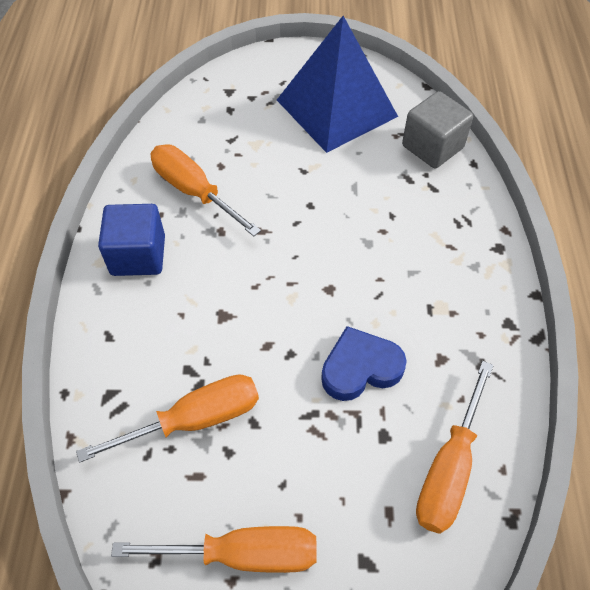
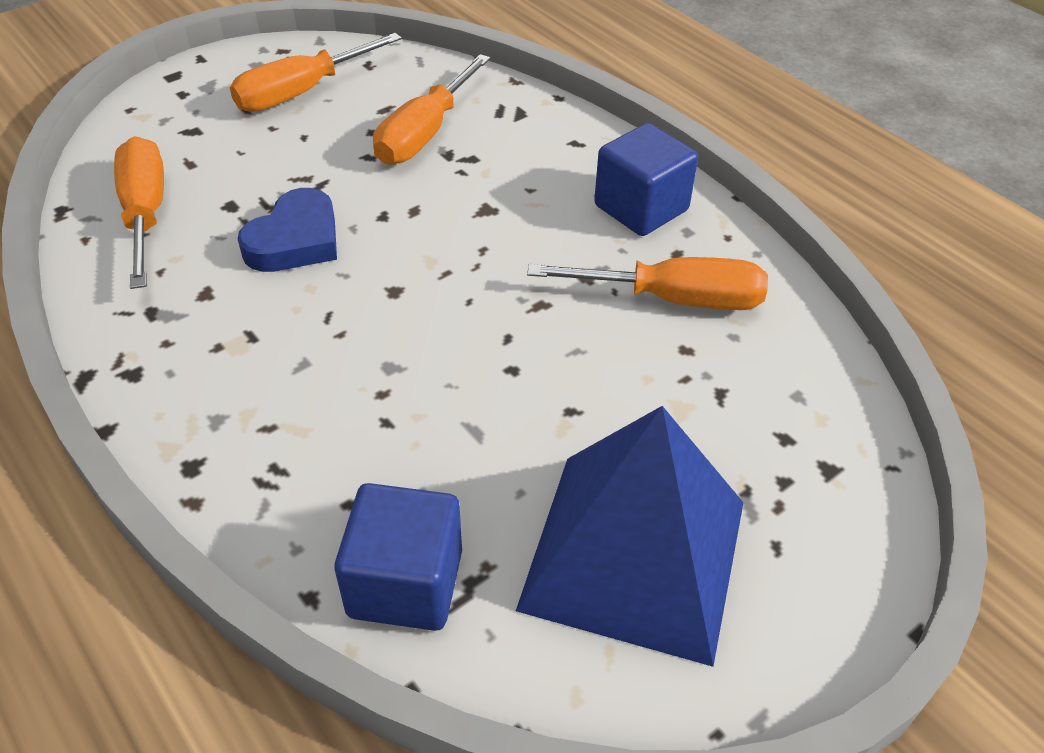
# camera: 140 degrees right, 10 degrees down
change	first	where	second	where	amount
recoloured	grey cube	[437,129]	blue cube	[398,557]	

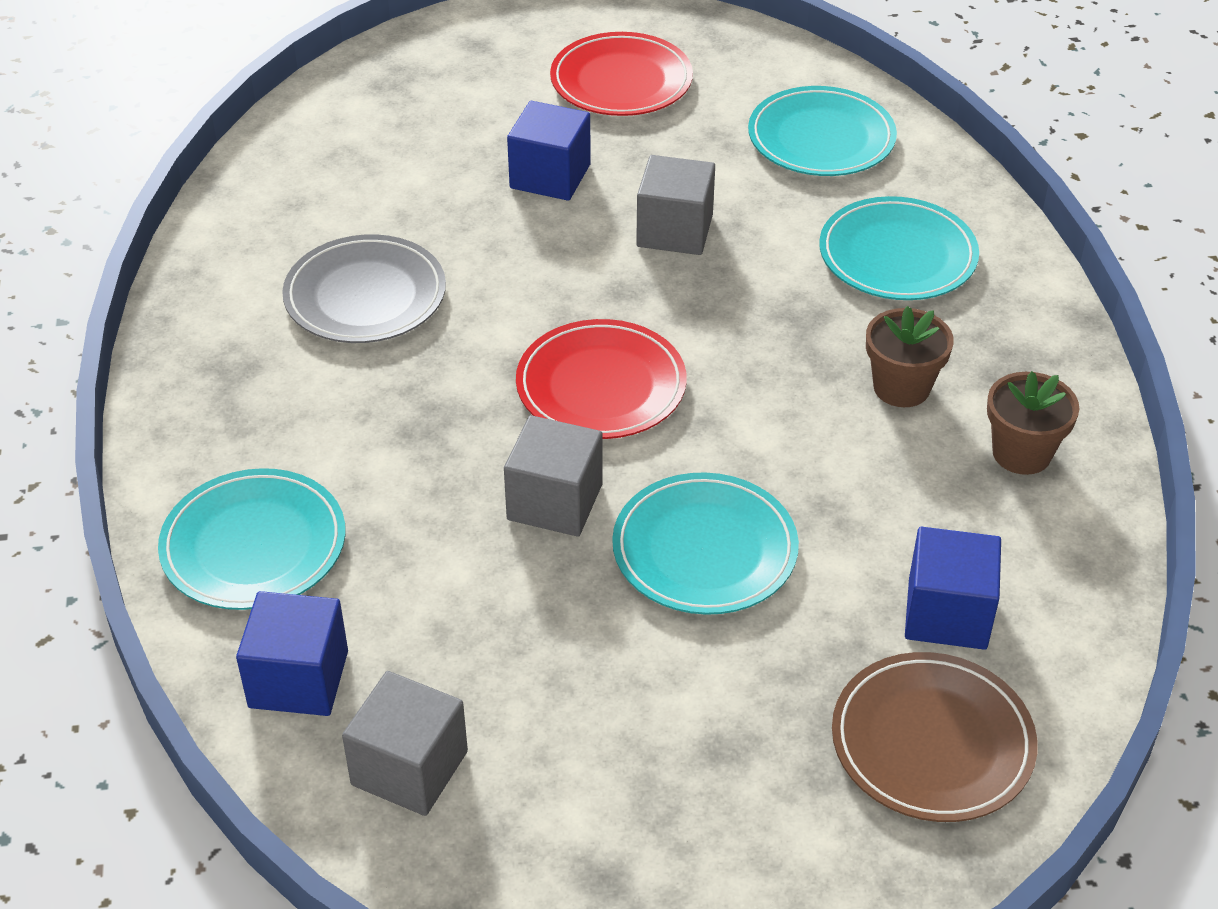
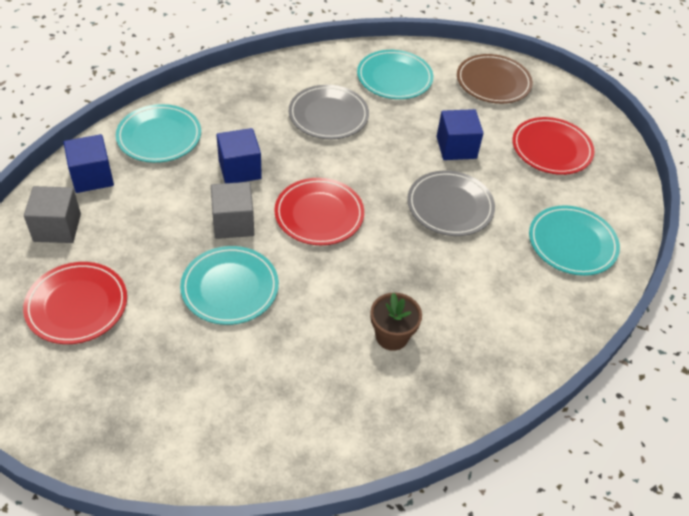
# camera: 60 degrees right, 5 degrees up
change	first	where	second	where	amount
replaced	grey cube	[675,205]	grey plate	[451,203]	
moved	turquoise plate	[899,248]		[395,74]	
moved	brown plate	[934,737]		[495,79]	
moved	blue cube	[953,588]		[239,155]	
removed	brown flower pot	[1033,423]			
added			red plate	[75,303]	

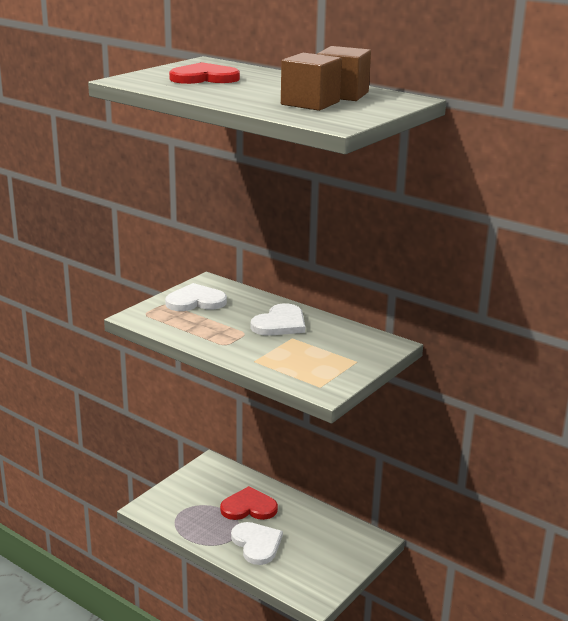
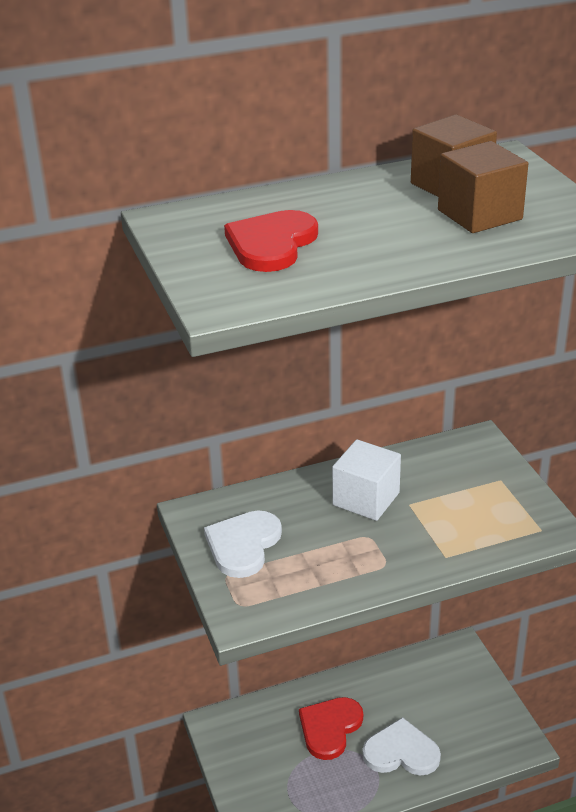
# camera: 55 degrees left, 10 degrees up
change	first	where	second	where	amount
replaced	white heart	[278,319]	white cube	[366,480]	

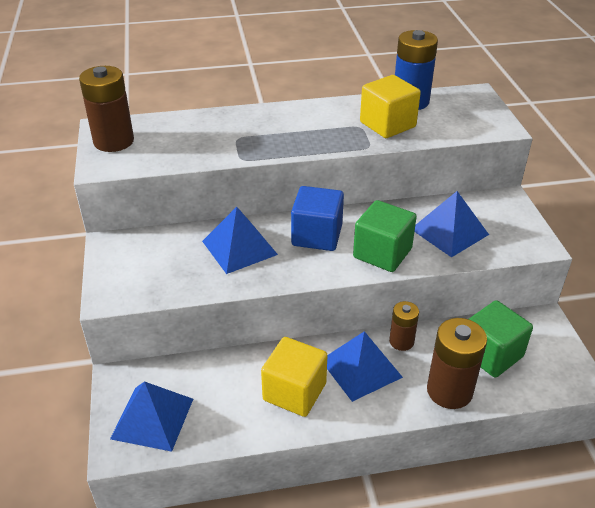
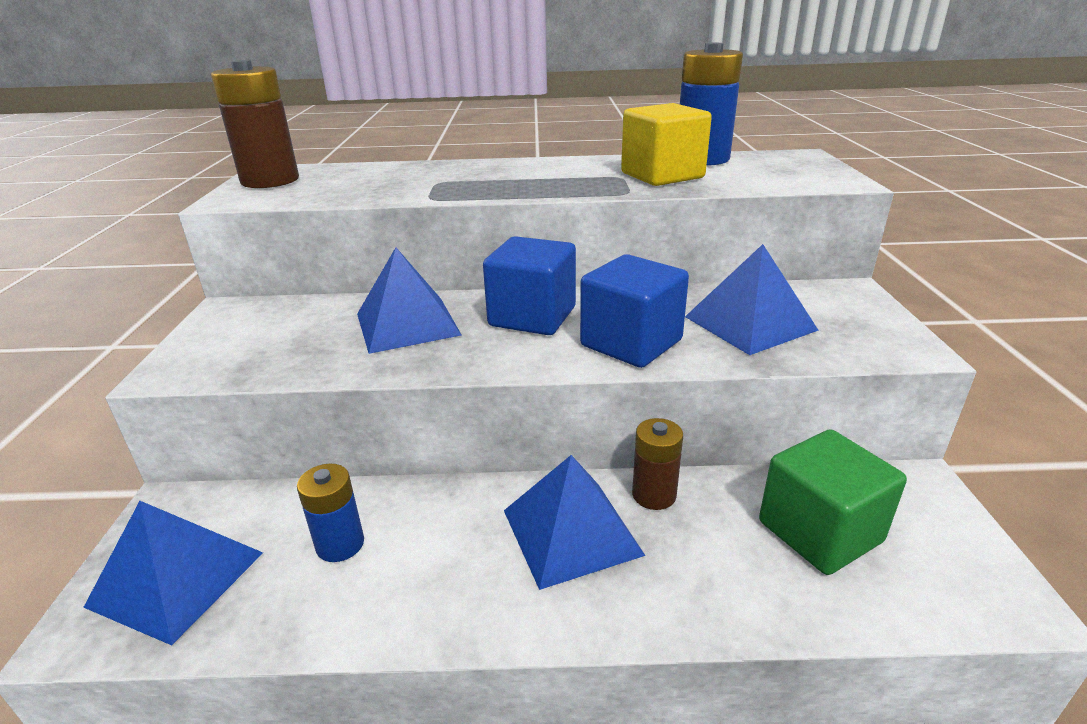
# camera: 10 degrees right, 10 degrees down
change	first	where	second	where	amount
removed	yellow cube	[294,377]			
recoloured	green cube	[385,236]	blue cube	[634,311]	
removed	brown battery	[457,363]			
added			blue battery	[330,513]	

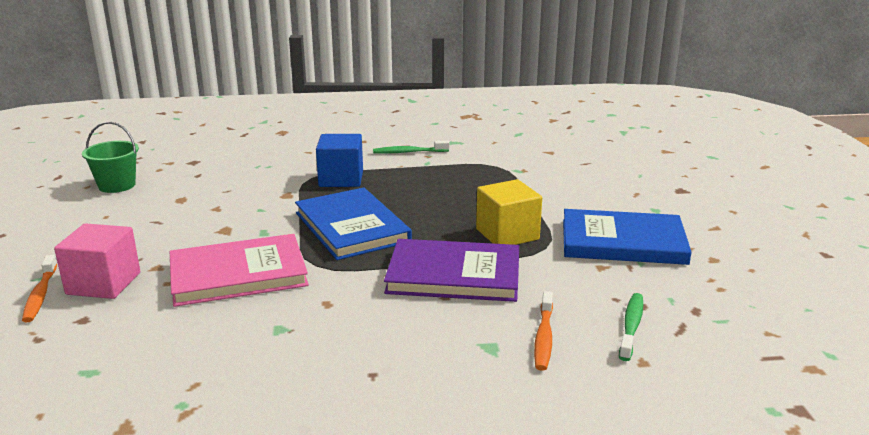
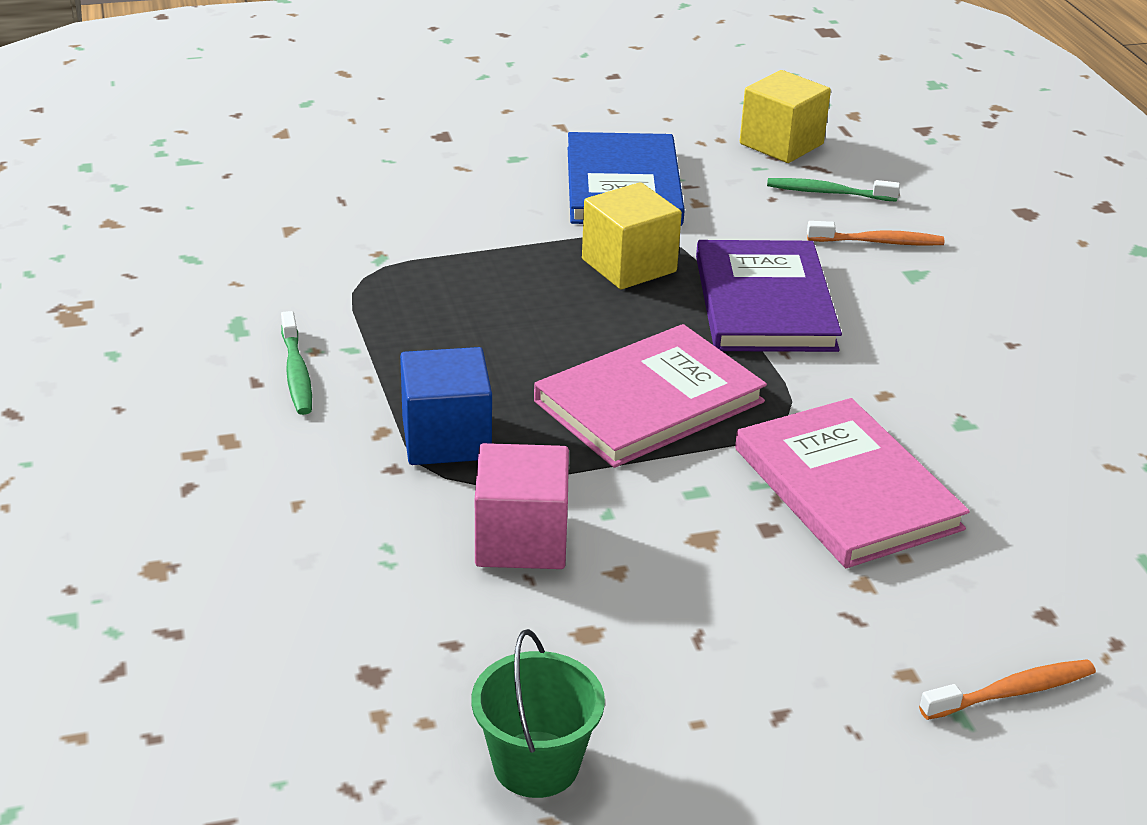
# camera: 100 degrees left, 10 degrees up
change	first	where	second	where	amount
moved	pink cube	[97,261]		[522,506]	
recoloured	blue book	[353,224]	pink book	[650,396]	
added			yellow cube	[785,116]	

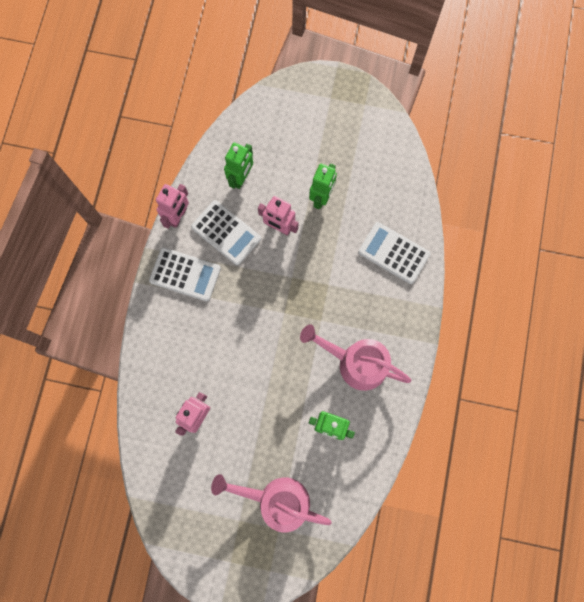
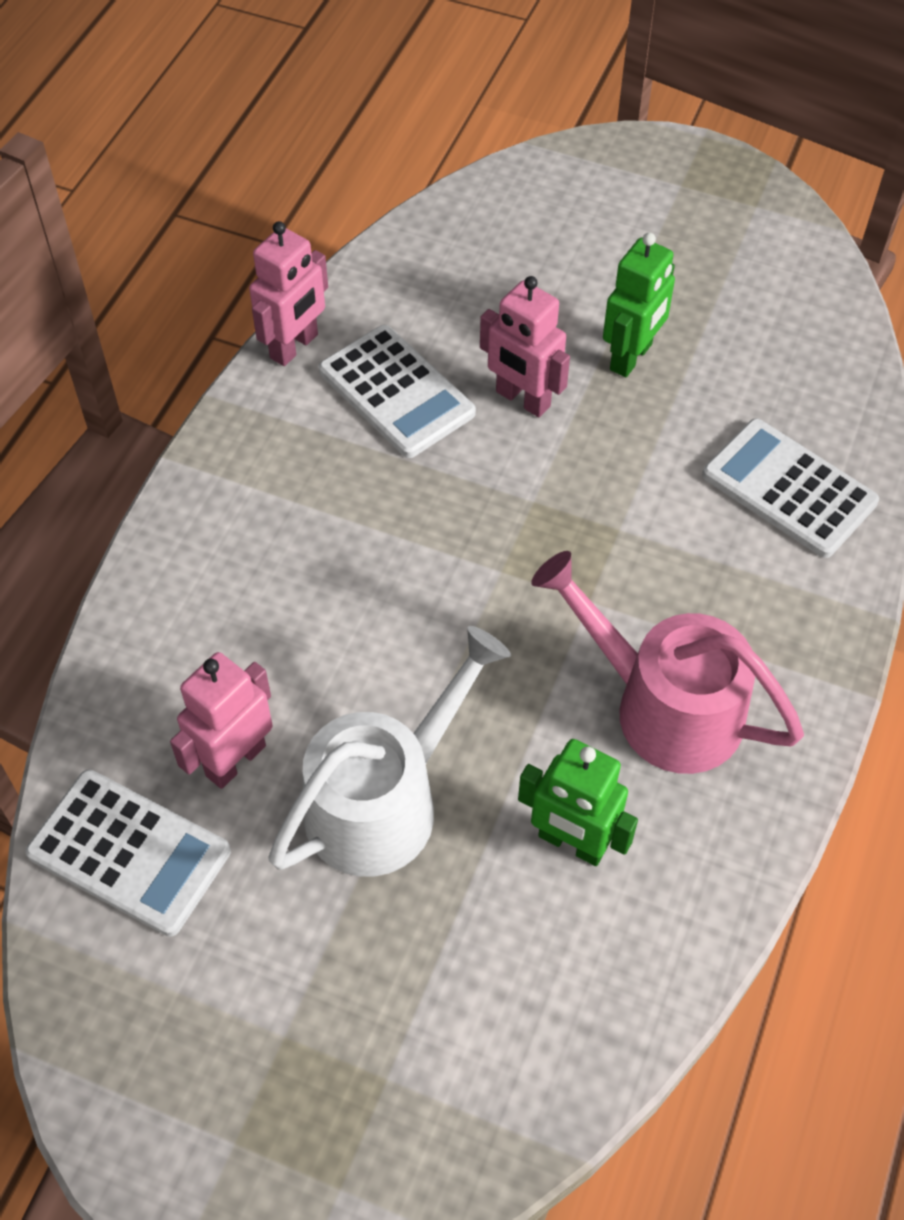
# camera: 10 degrees right, 20 degrees down
change	first	where	second	where	amount
moved	white calculator	[185,274]		[128,853]	
removed	pink watering can	[271,503]			
removed	green robot	[238,166]			
added			white watering can	[389,751]	

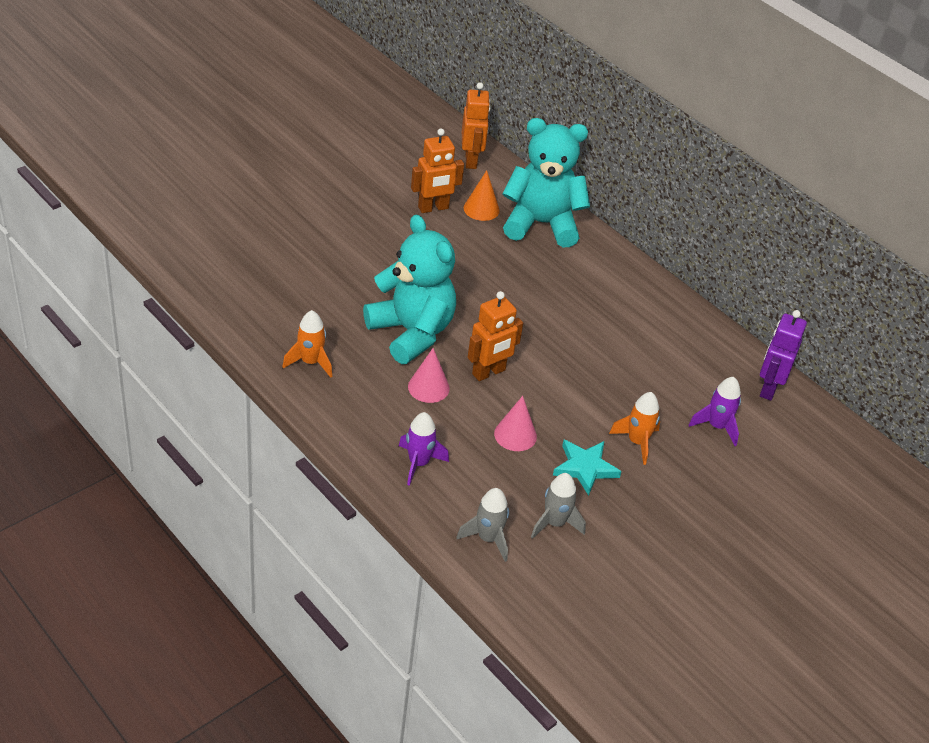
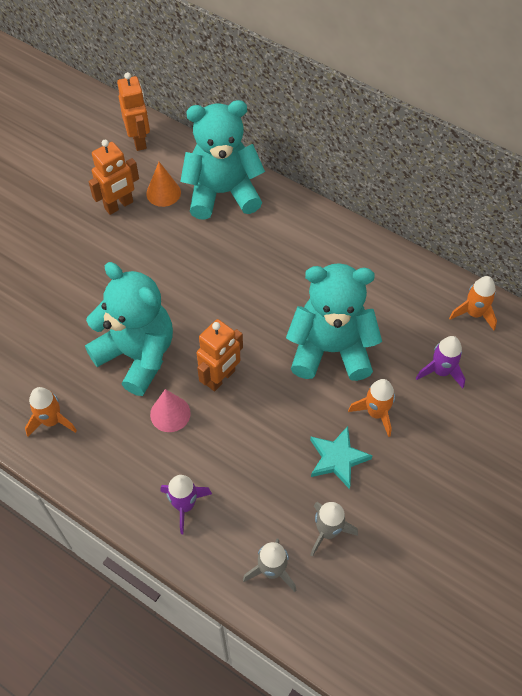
# camera: 10 degrees left, 15 degrees up
change	first	where	second	where	amount
removed	pink cone	[515,423]			
replaced	purple robot	[783,355]	orange rocket	[473,303]	
added			turquoise teddy bear	[334,322]	

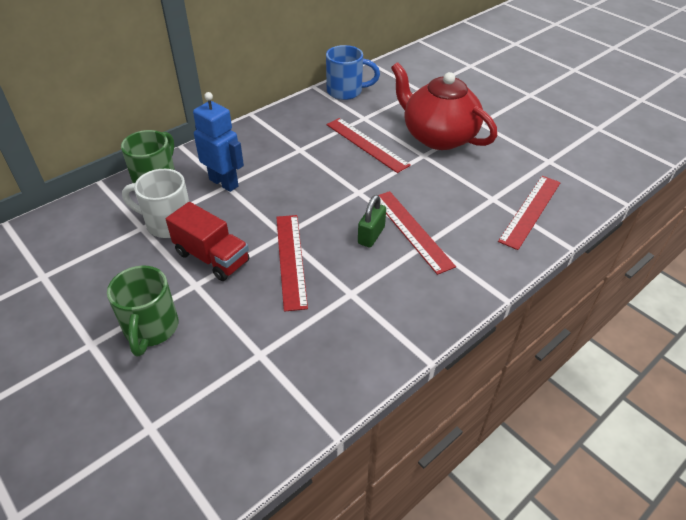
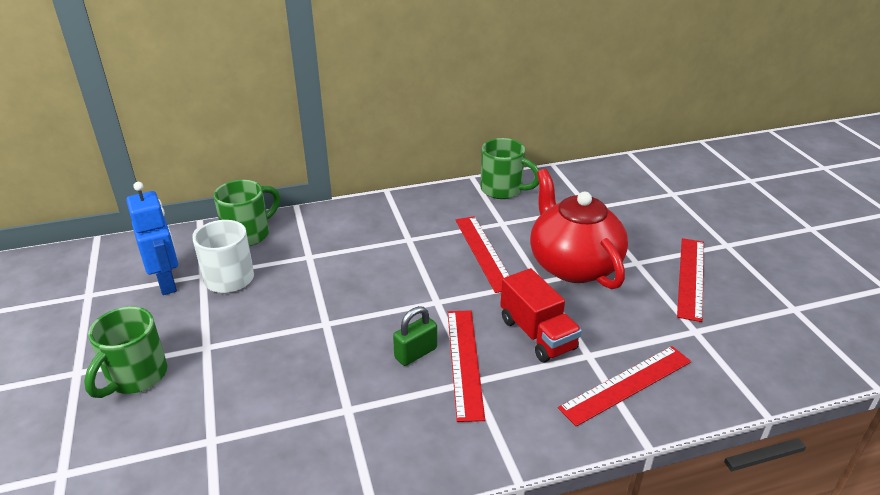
# camera: 25 degrees right, 10 degrees down
change	first	where	second	where	amount
moved	red truck	[207,241]		[541,315]	
moved	blue robot	[218,142]		[152,238]	
moved	red ruler	[292,263]		[690,280]	
recoloured	blue mug	[353,72]	green mug	[510,168]	

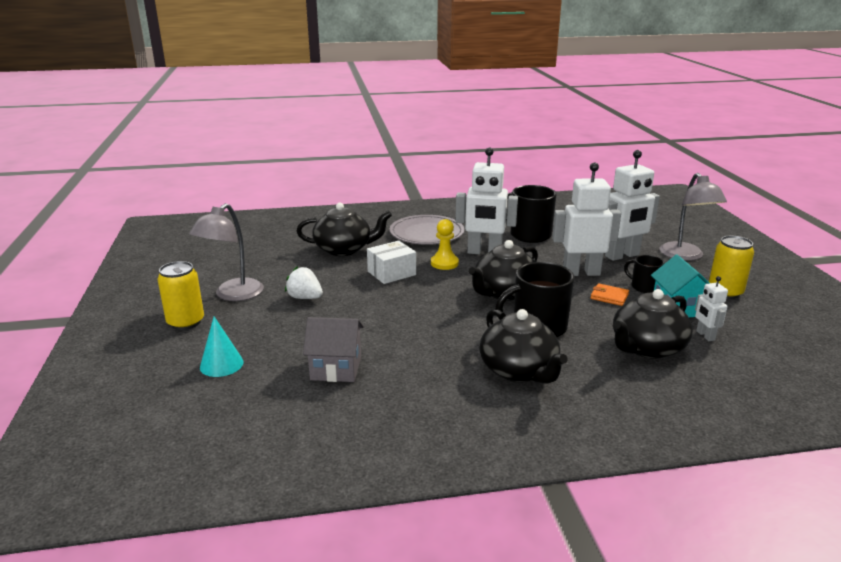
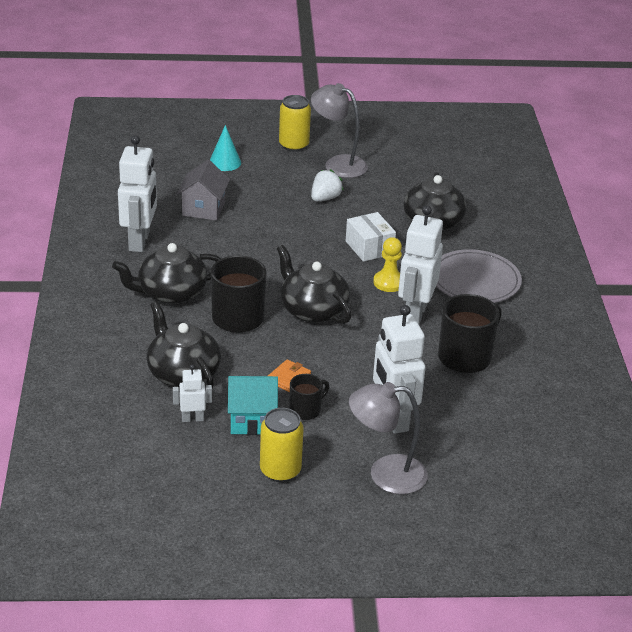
# camera: 95 degrees right, 10 degrees up
change	first	where	second	where	amount
moved	white robot	[586,219]		[137,193]	

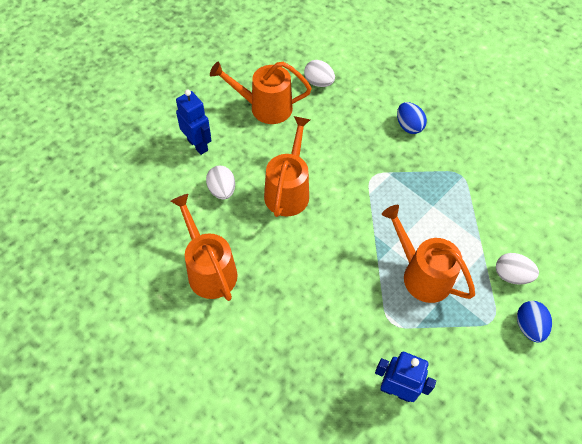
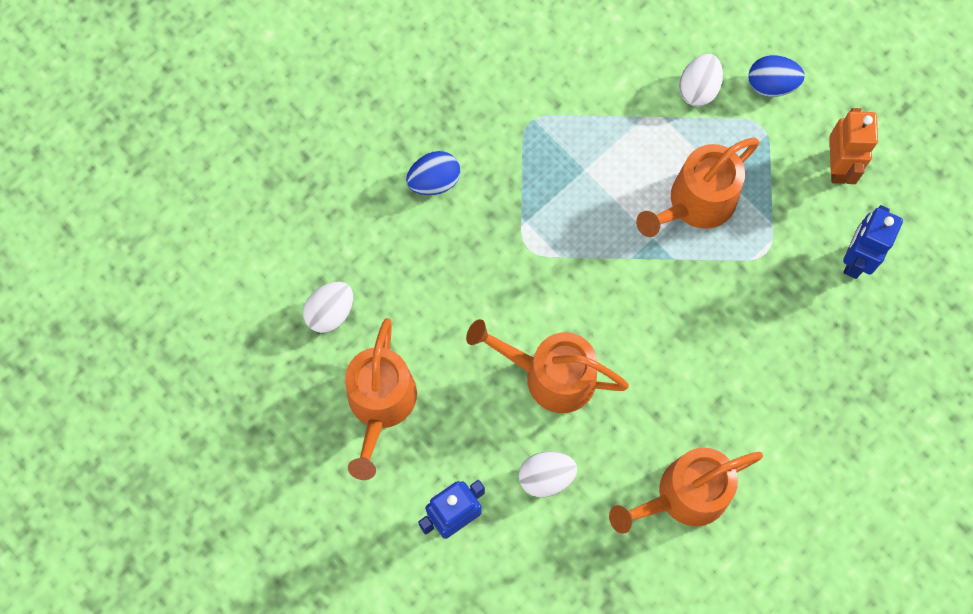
# camera: 85 degrees left, 15 degrees up
change	first	where	second	where	amount
added			orange robot	[854,146]	

